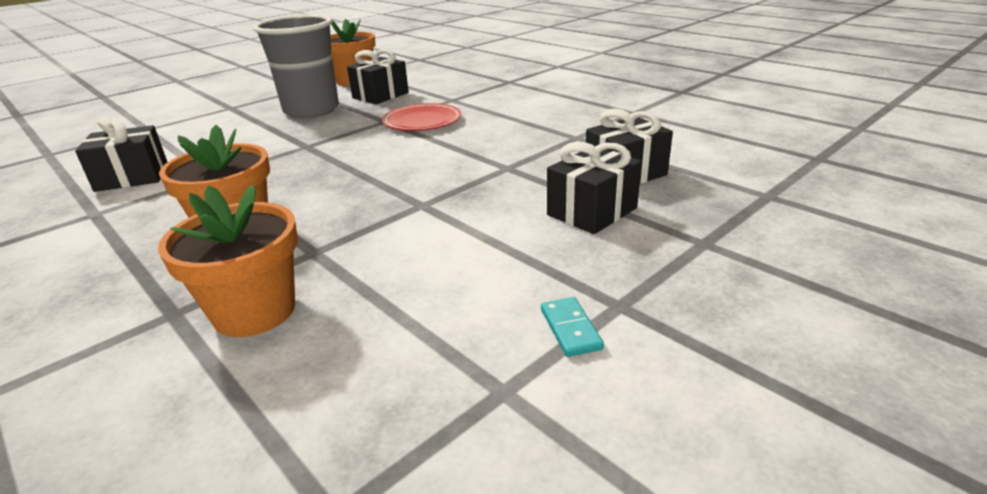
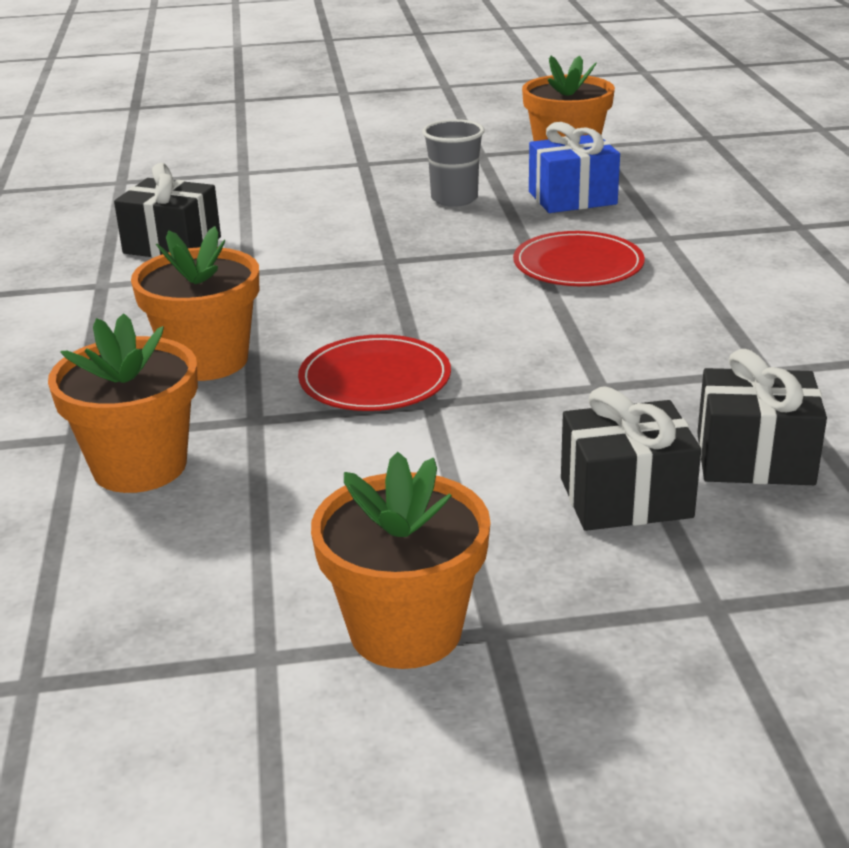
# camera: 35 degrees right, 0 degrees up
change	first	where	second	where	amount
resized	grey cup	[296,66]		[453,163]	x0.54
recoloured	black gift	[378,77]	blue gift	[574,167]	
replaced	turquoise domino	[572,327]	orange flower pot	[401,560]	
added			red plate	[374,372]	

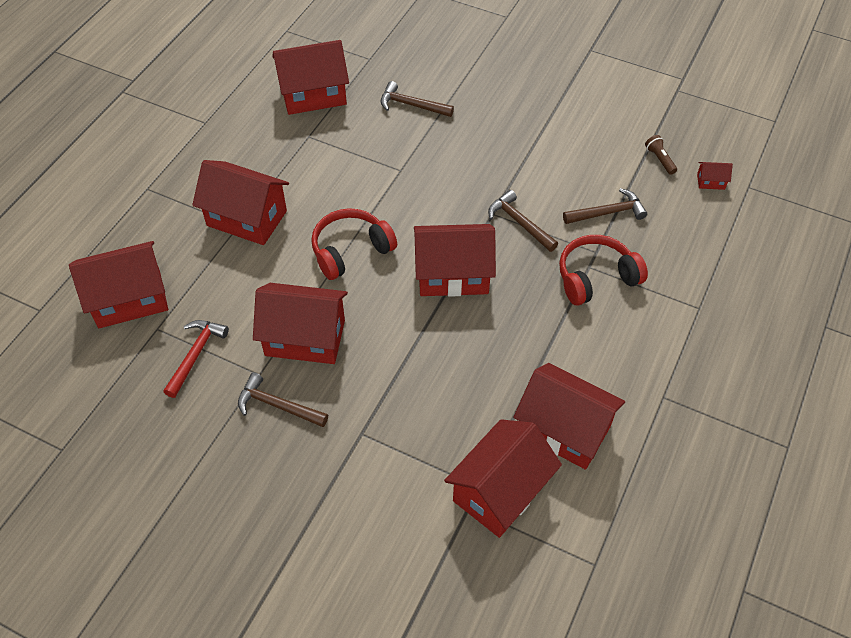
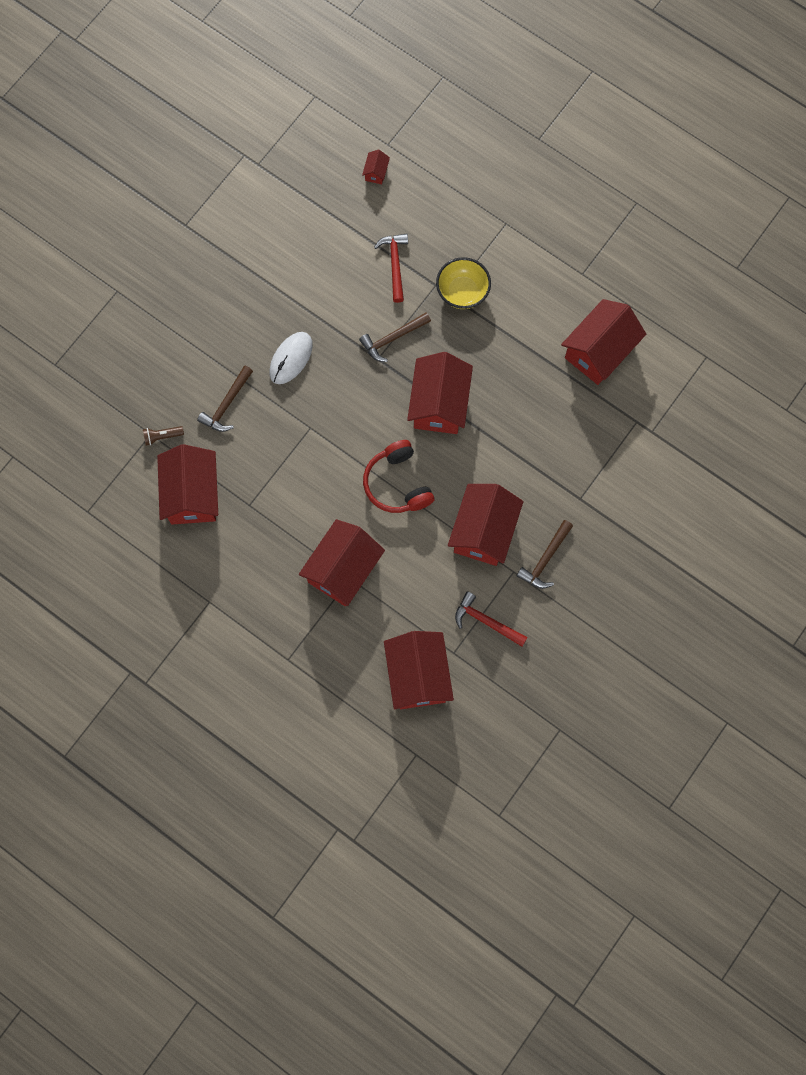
# camera: 80 degrees left, 20 degrees up
change	first	where	second	where	amount
removed	red house	[503,478]			
replaced	red headphones	[603,270]	yellow bowl	[463,283]	
recoloured	brown hammer	[605,206]	red hammer	[391,268]	
moved	brown flashlight	[661,155]		[163,435]	
added			white mouse	[291,358]	

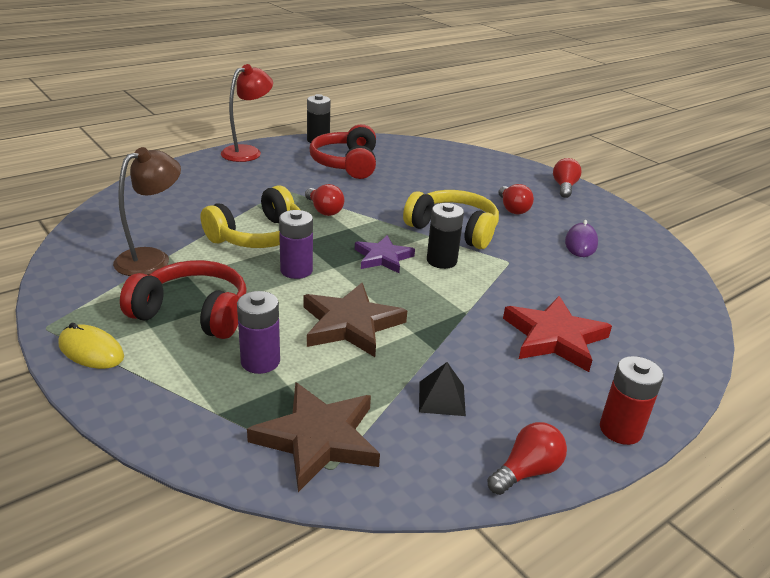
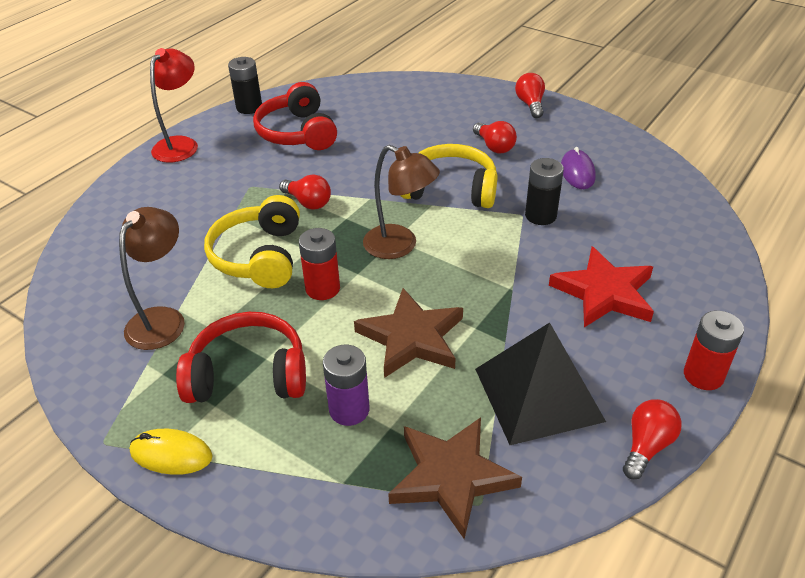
# camera: 15 degrees left, 10 degrees up
change	first	where	second	where	amount
turned	yellow headphones	[250,216]		[252,241]	150 degrees clockwise
recoloured	purple battery	[296,244]	red battery	[319,264]	
replaced	purple star	[385,254]	brown lamp	[401,202]	
resized	black pyramid	[442,389]		[540,383]	x2.22
moved	black battery	[445,236]		[544,191]	

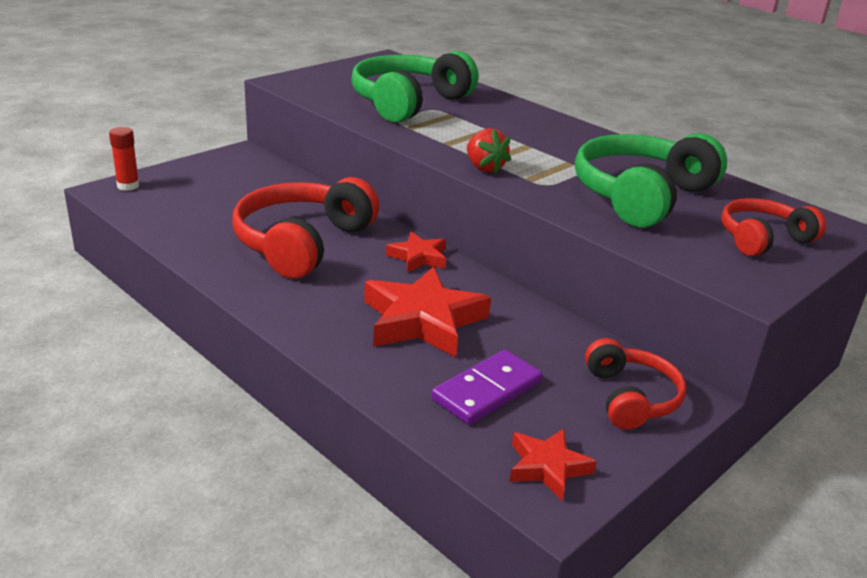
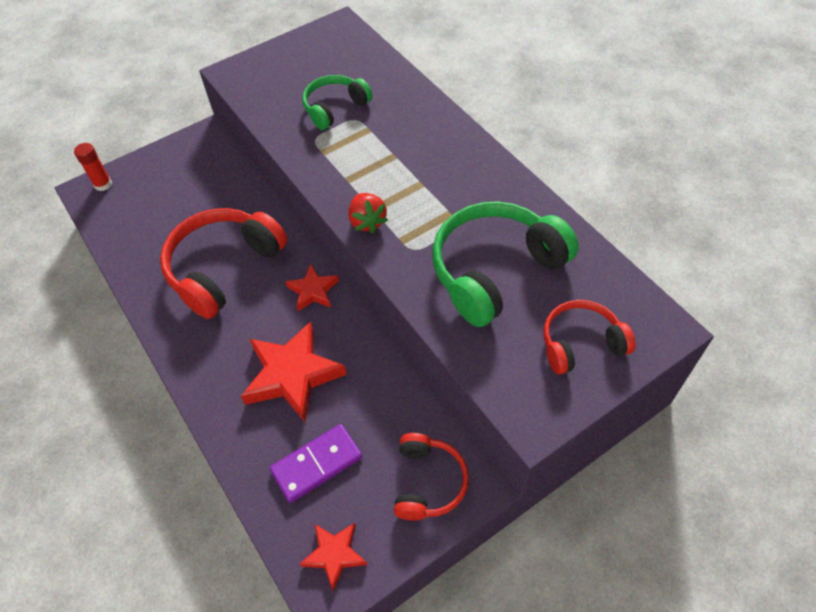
# camera: 15 degrees right, 25 degrees up
change	first	where	second	where	amount
resized	green headphones	[415,87]		[337,102]	x0.59

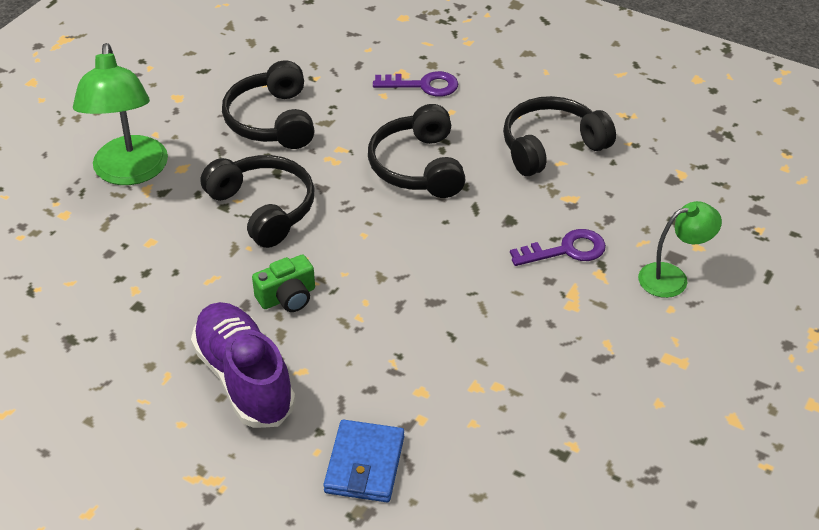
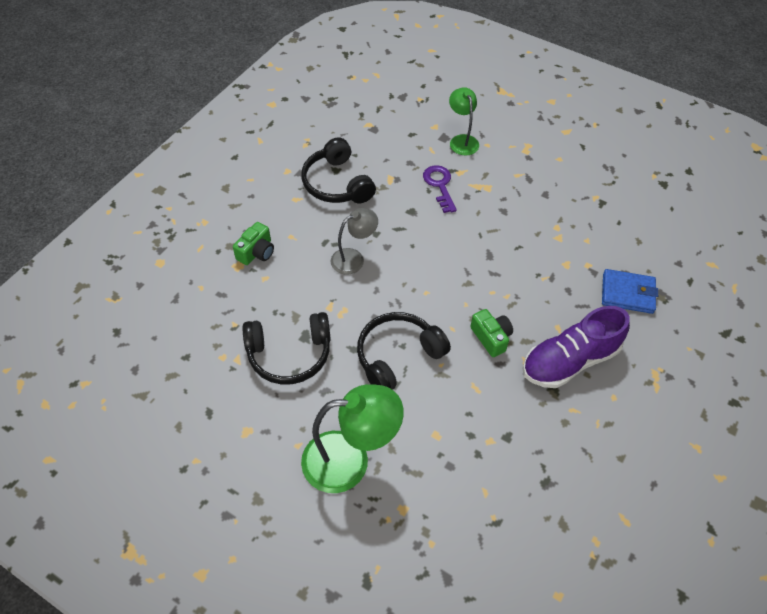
# camera: 90 degrees left, 10 degrees up
change	first	where	second	where	amount
replaced	black headphones	[417,151]	grey lamp	[354,241]	
replaced	purple key	[415,84]	green camera	[253,243]	

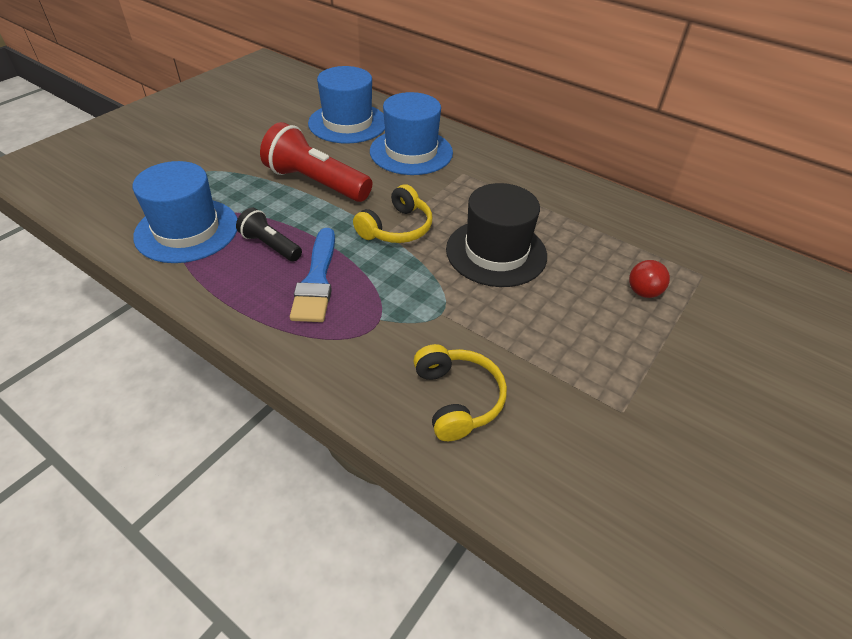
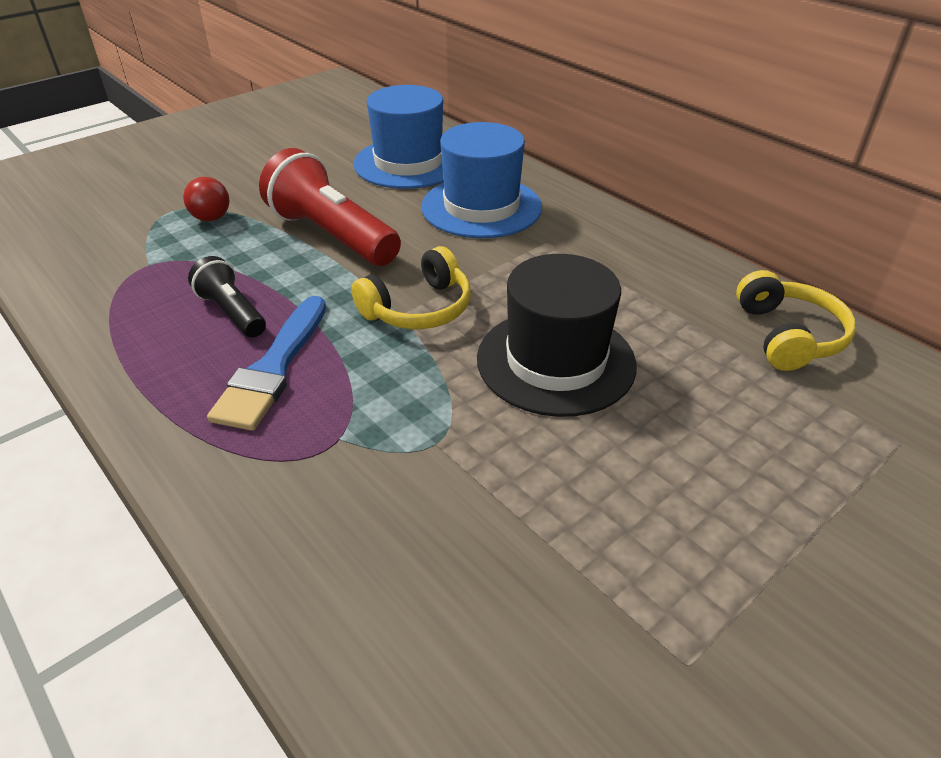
# camera: 15 degrees right, 5 degrees down
change	first	where	second	where	amount
removed	blue hat	[185,212]			
moved	yellow headphones	[460,392]		[796,320]	
moved	red ball	[649,279]		[206,199]	

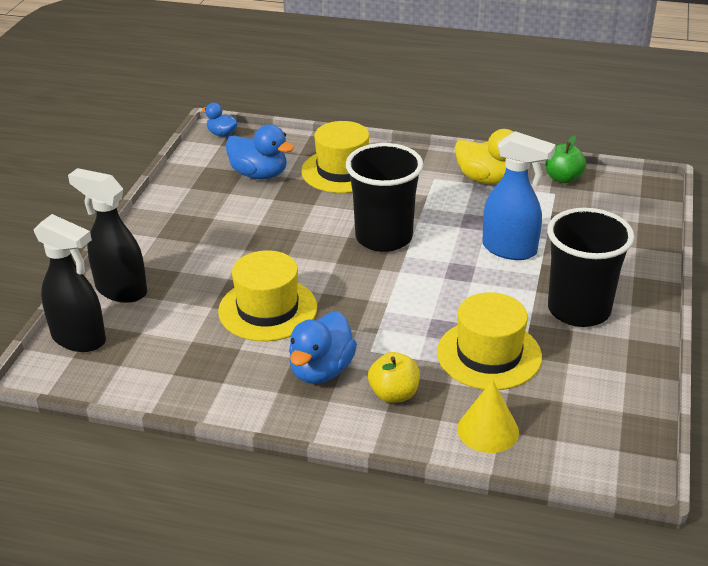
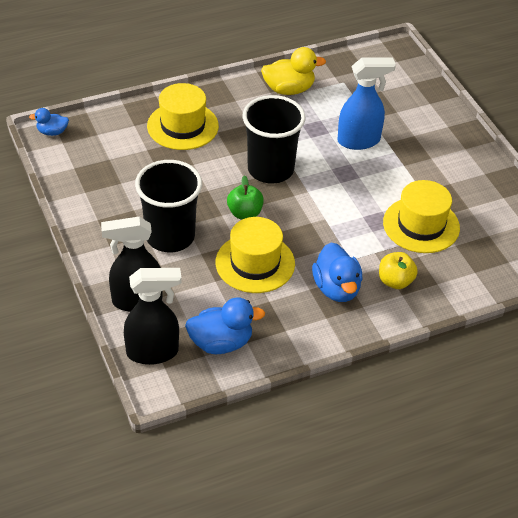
# camera: 40 degrees left, 10 degrees up
change	first	where	second	where	amount
moved	blue duck	[260,151]		[225,325]	
removed	yellow cone	[488,416]			
moved	green apple	[566,159]		[245,197]	
moved	black cup	[590,267]		[168,206]	

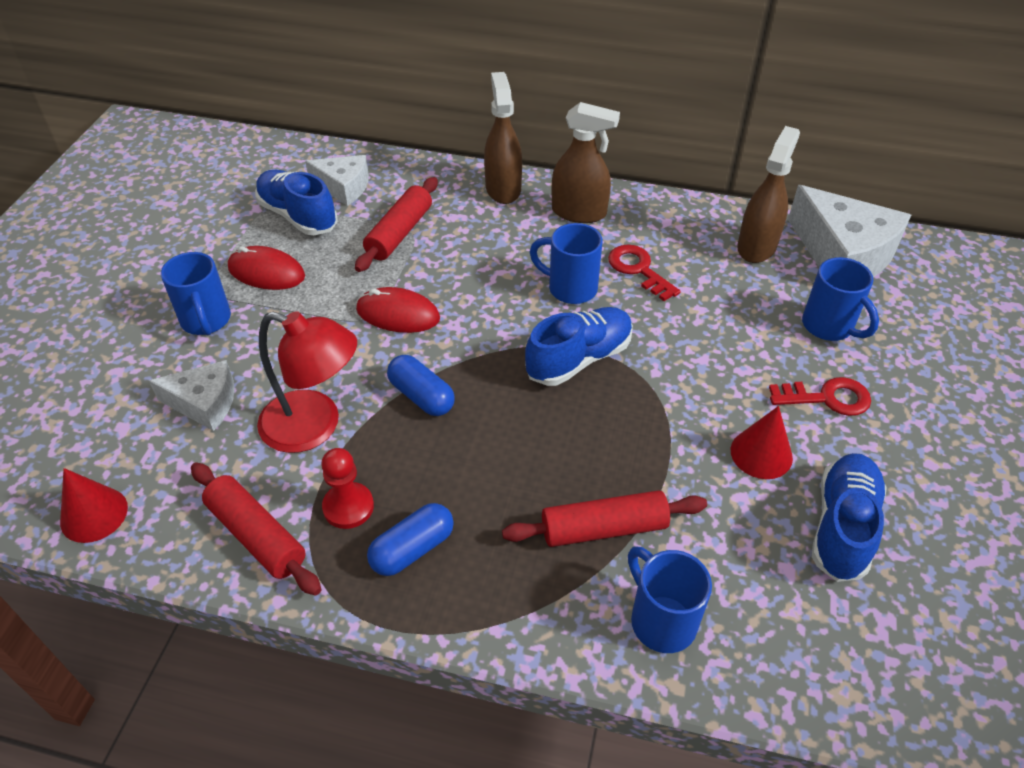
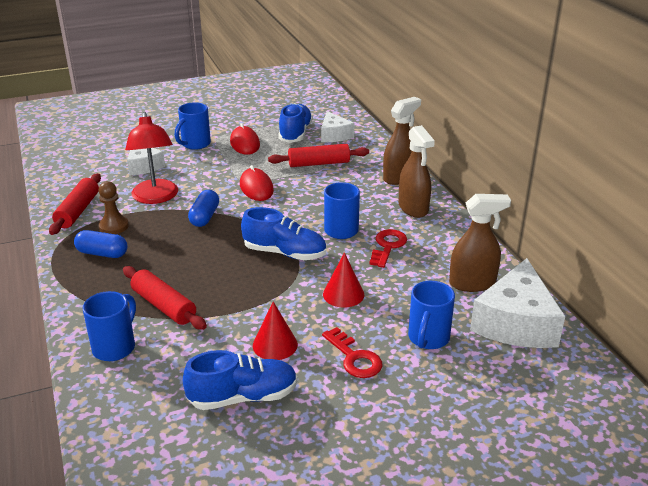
# camera: 55 degrees right, 15 degrees down
change	first	where	second	where	amount
moved	red cone	[94,505]		[343,280]	
recoloured	red pawn	[347,488]	brown pawn	[114,207]	

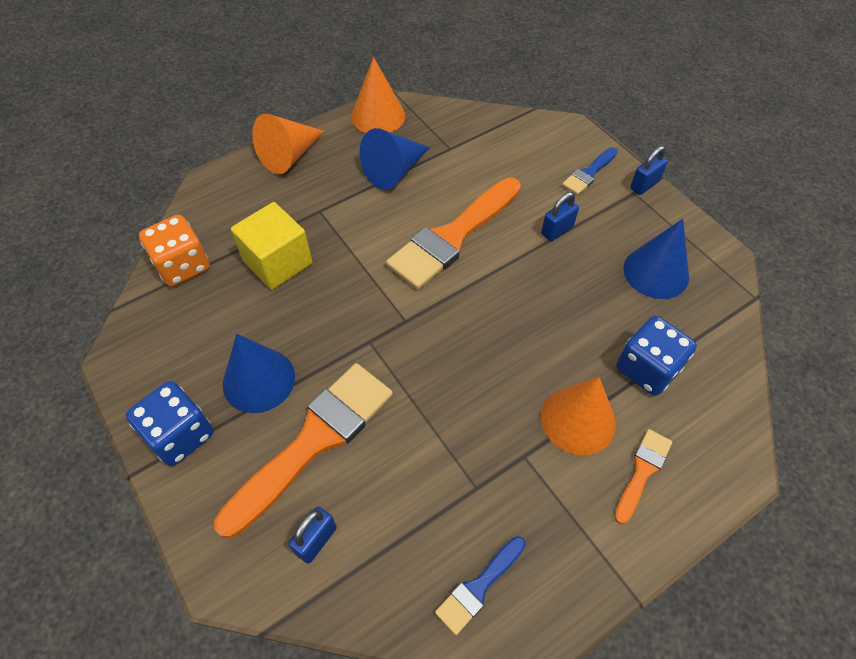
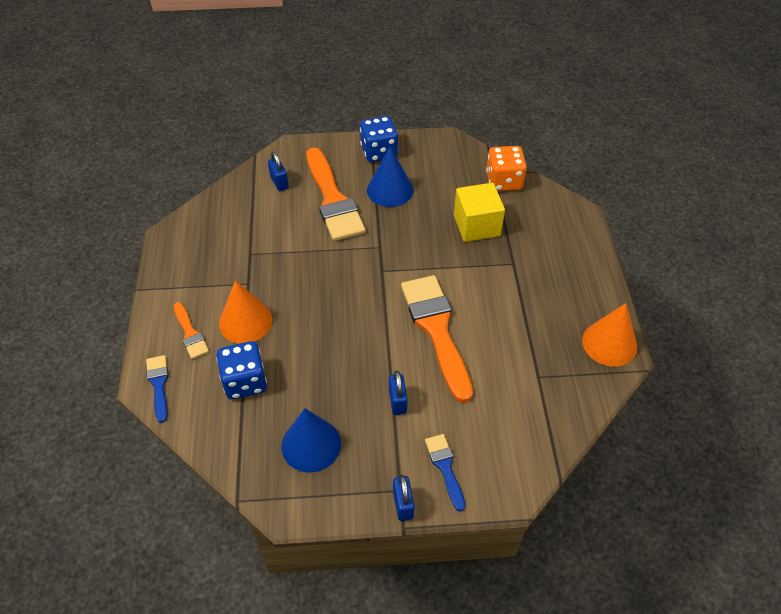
# camera: 120 degrees right, 5 degrees down
change	first	where	second	where	amount
removed	orange cone	[288,144]			
removed	blue cone	[395,159]			
moved	blue brush	[480,585]		[157,389]	

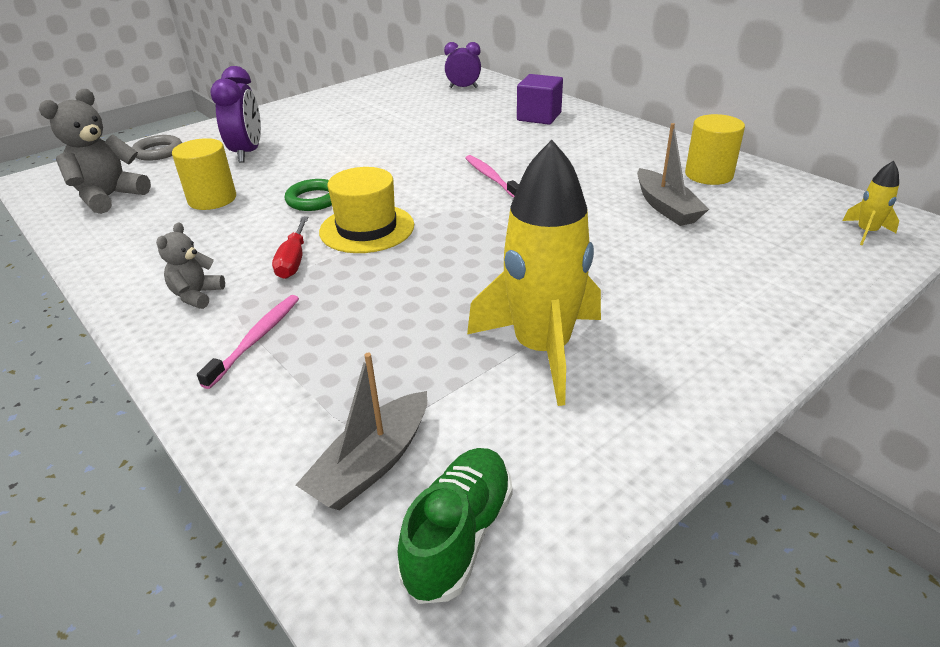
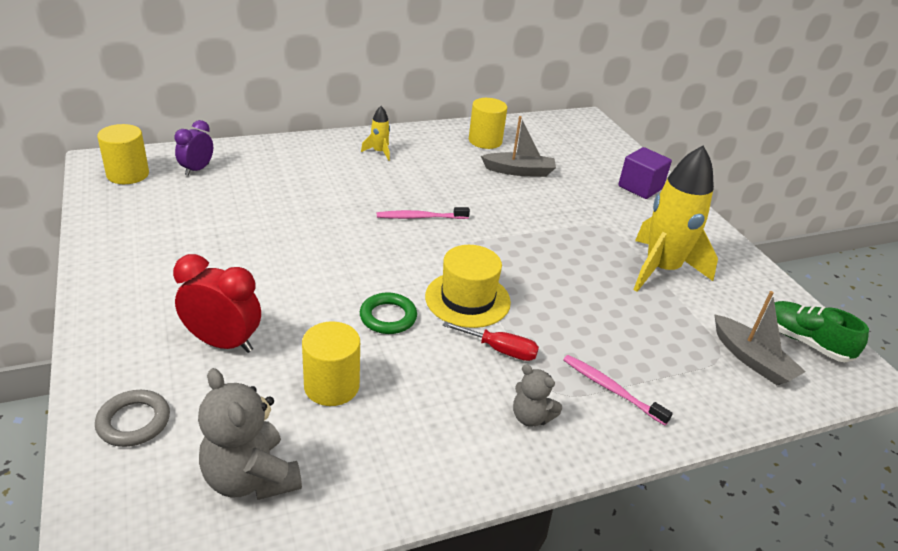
# camera: 75 degrees left, 0 degrees up
change	first	where	second	where	amount
recoloured	purple clock	[235,114]	red clock	[217,303]	
moved	purple cube	[540,99]		[645,173]	
moved	yellow rocket	[871,203]		[375,133]	
added			yellow cylinder	[123,154]	

